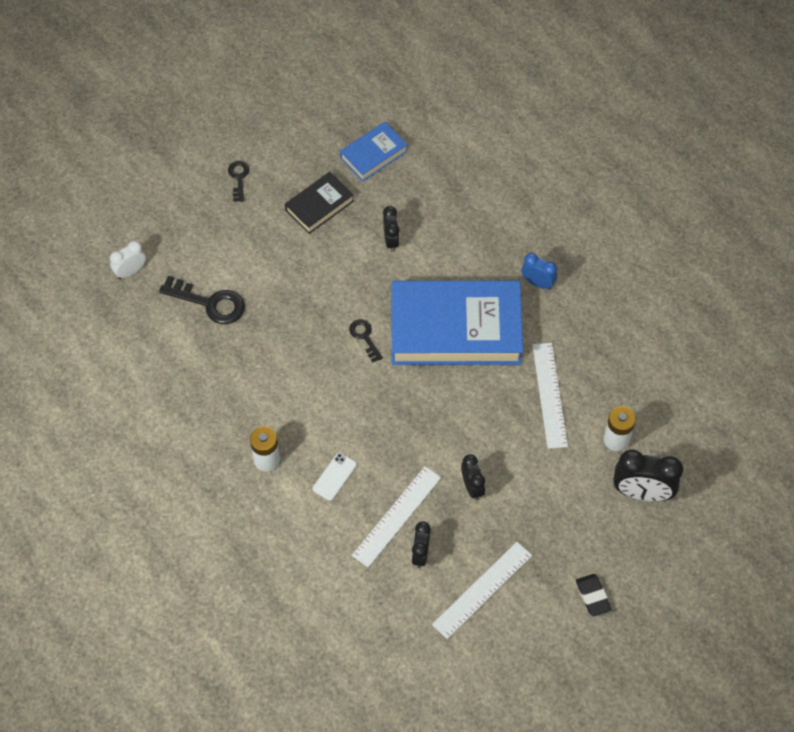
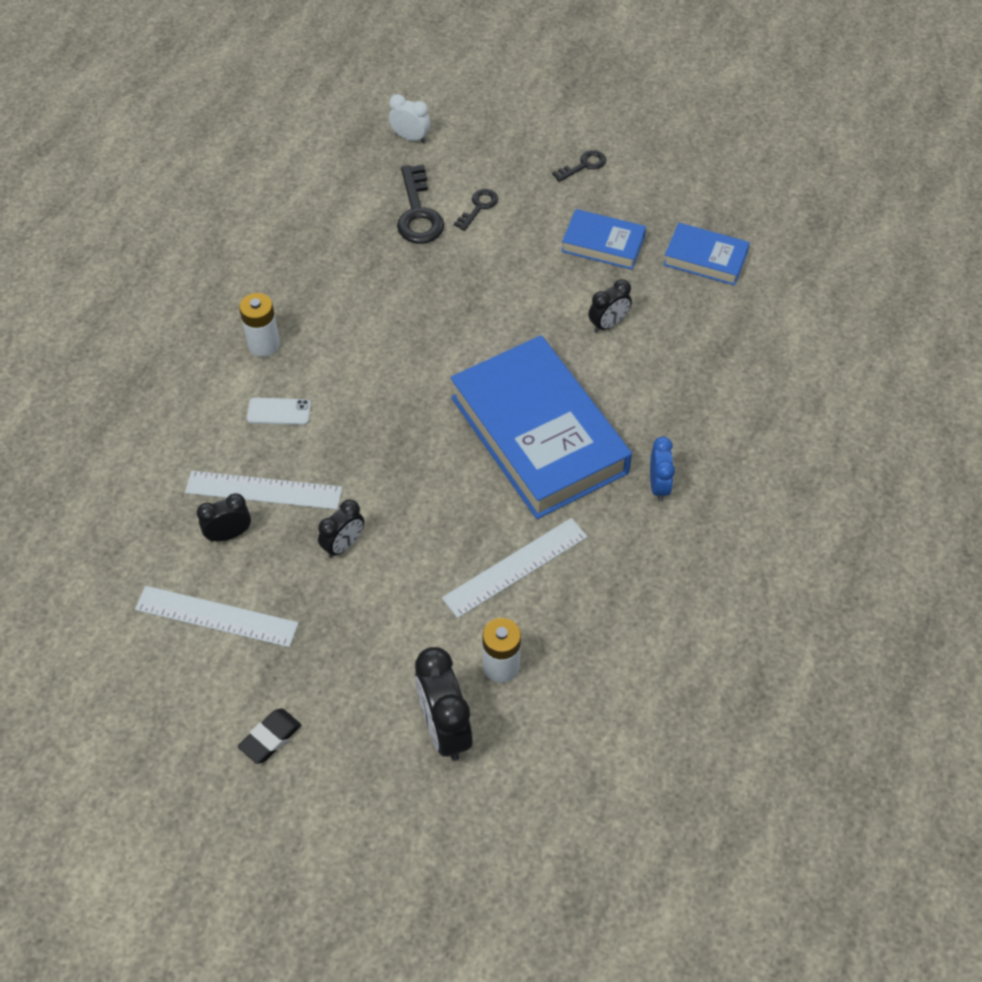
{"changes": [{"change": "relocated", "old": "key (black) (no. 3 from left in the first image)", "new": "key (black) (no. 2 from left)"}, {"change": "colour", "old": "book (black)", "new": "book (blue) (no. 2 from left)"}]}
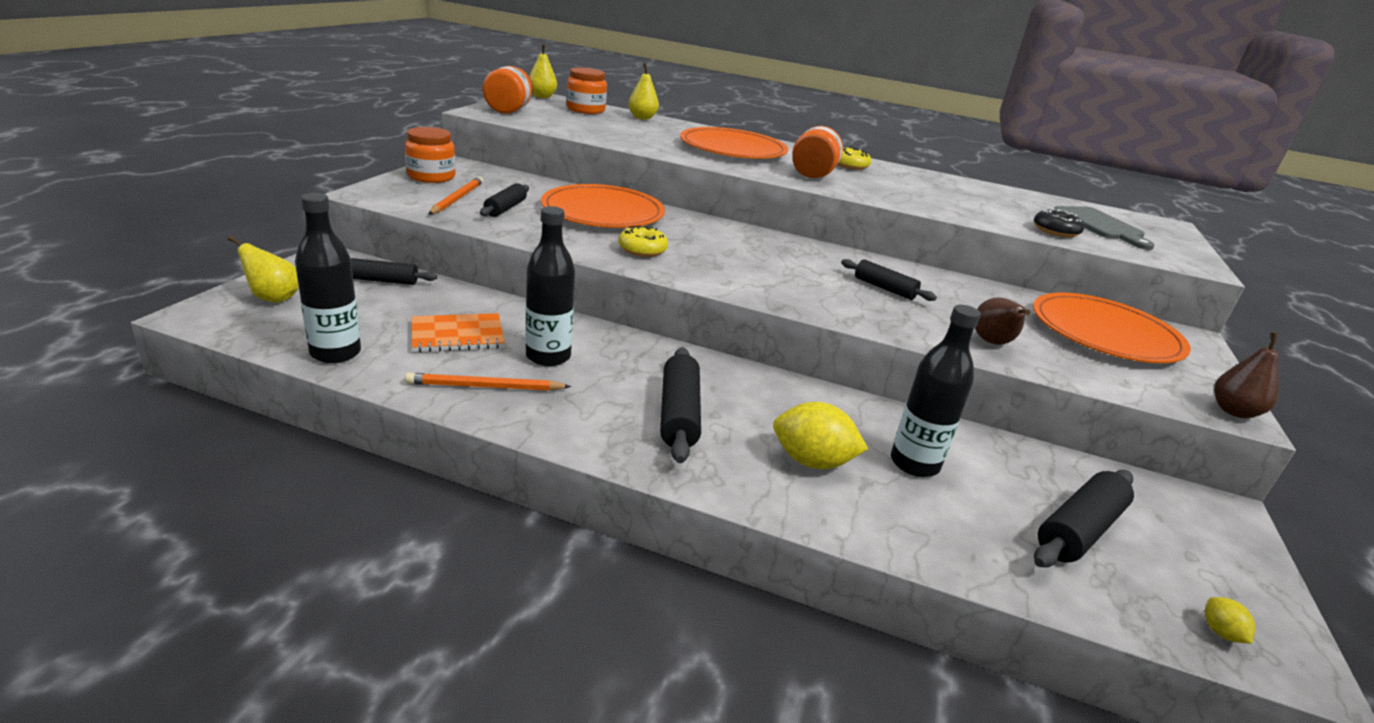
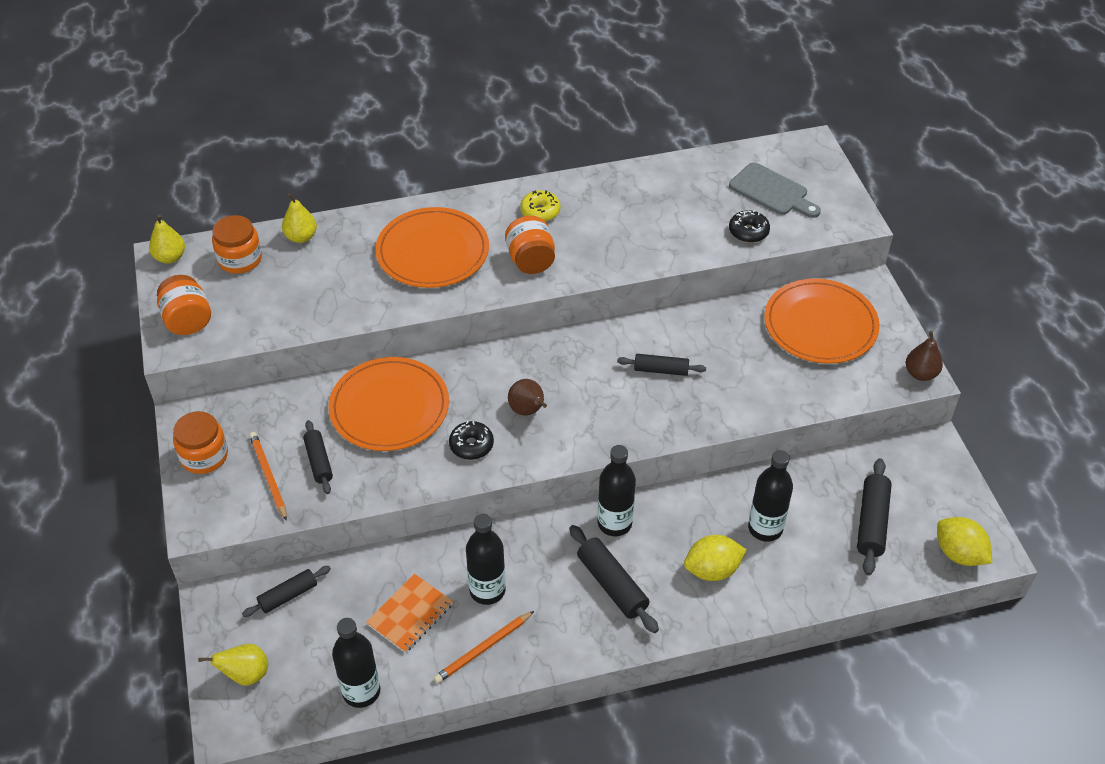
{"changes": [{"change": "colour", "old": "donut (yellow) (no. 1 from left)", "new": "donut (black) (no. 1 from left)"}, {"change": "relocated", "old": "pear (brown) (no. 1 from left)"}, {"change": "appeared", "new": "bottle (black) (no. 3 from left)"}, {"change": "size", "old": "lemon (yellow) (no. 2 from left)", "factor": 2.11}]}
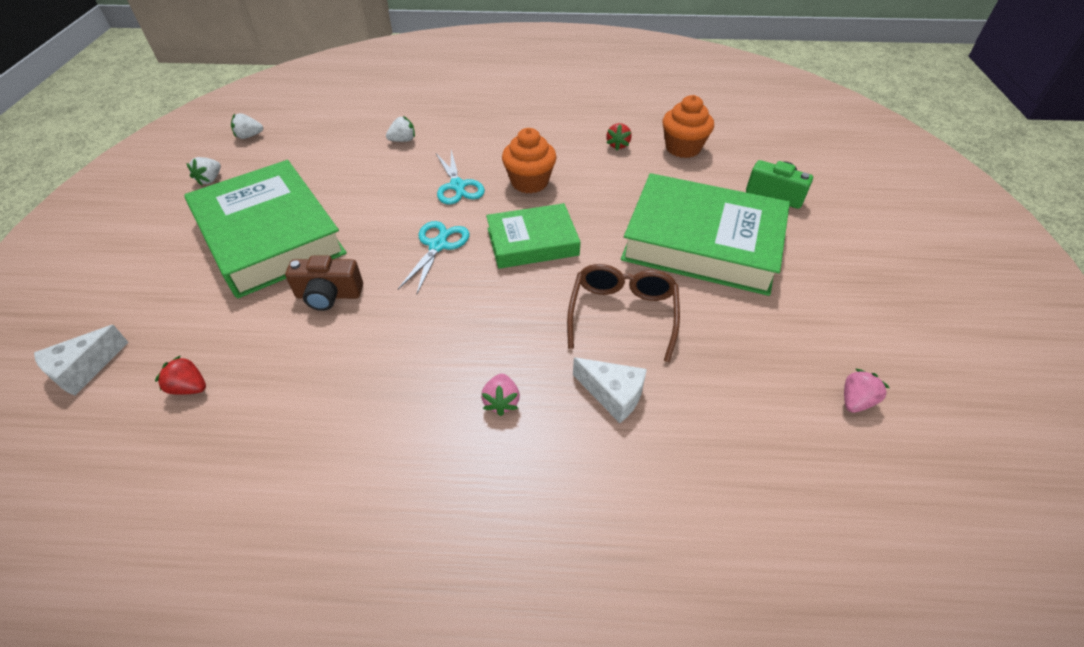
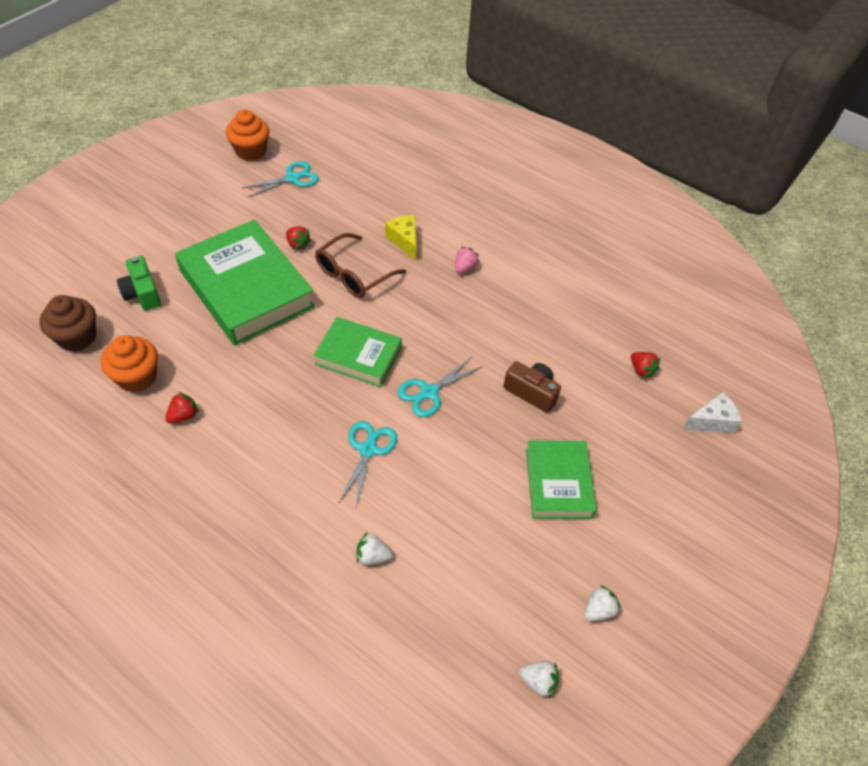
{"changes": [{"change": "appeared", "new": "cupcake (brown)"}, {"change": "relocated", "old": "cupcake (orange) (no. 1 from left in the first image)", "new": "cupcake (orange) (no. 2 from left)"}, {"change": "exchanged", "old": "strawberry (pink) (no. 2 from left)", "new": "scissors (turquoise) (no. 1 from left)"}, {"change": "appeared", "new": "strawberry (red) (no. 2 from left)"}, {"change": "colour", "old": "cheese (white) (no. 2 from left)", "new": "cheese (yellow)"}, {"change": "size", "old": "book (green) (no. 1 from left in the first image)", "factor": 0.57}]}
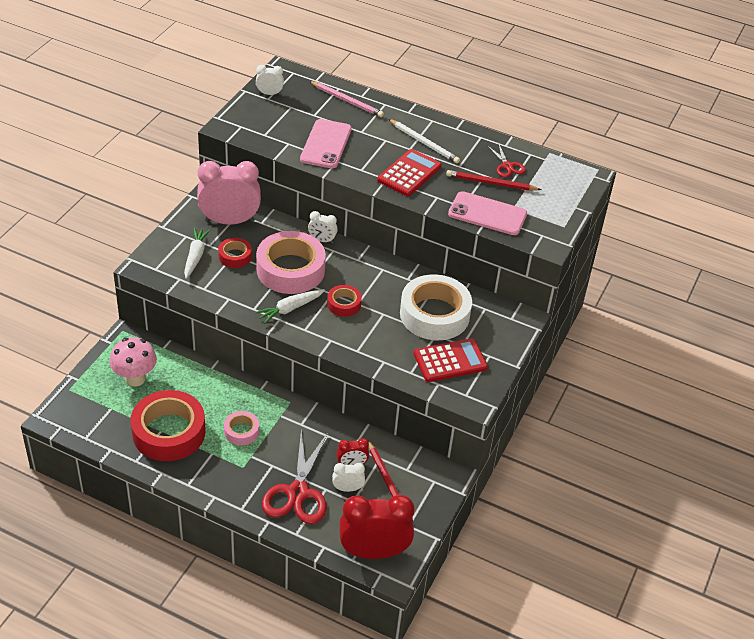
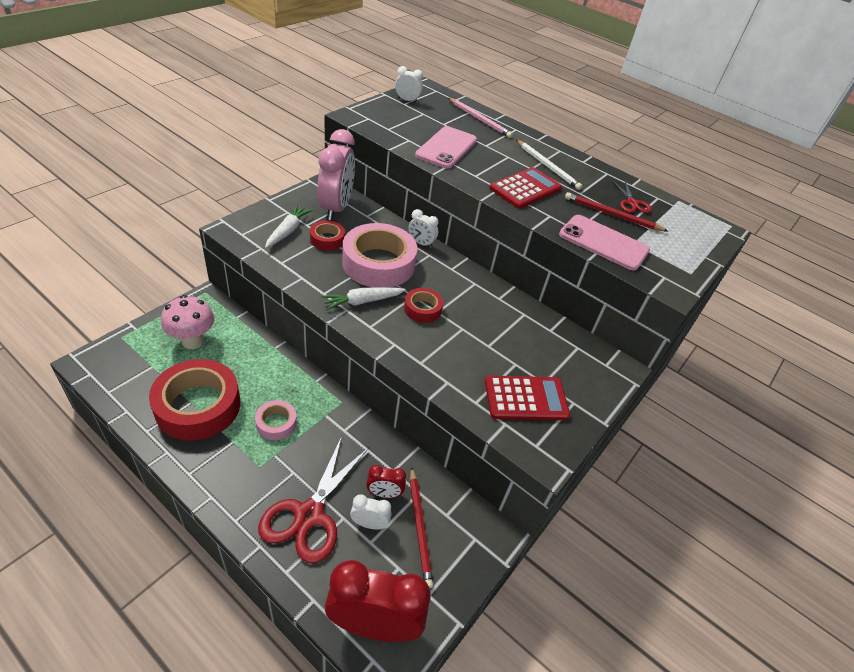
{"changes": [{"change": "spun", "old": "clock (pink)", "degrees": 90}, {"change": "missing", "old": "tape (white)"}]}
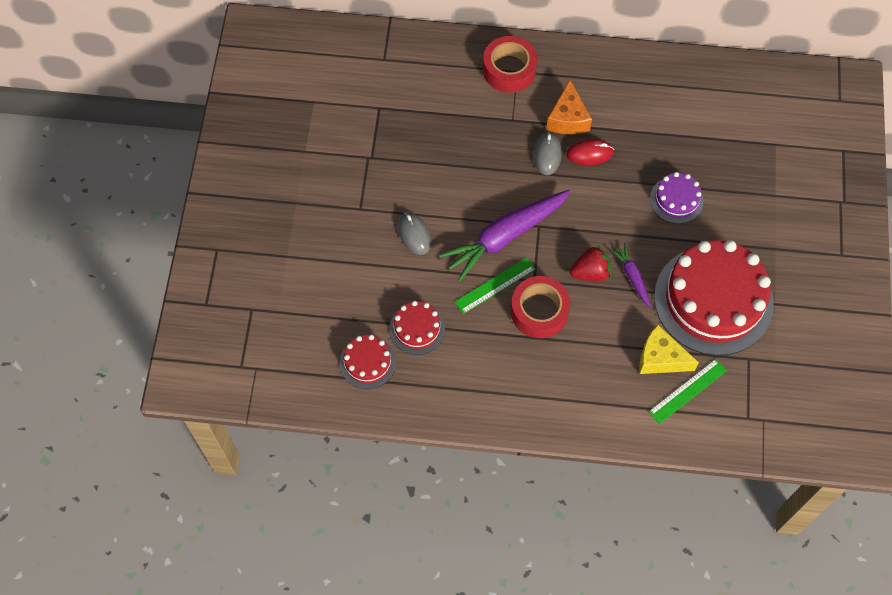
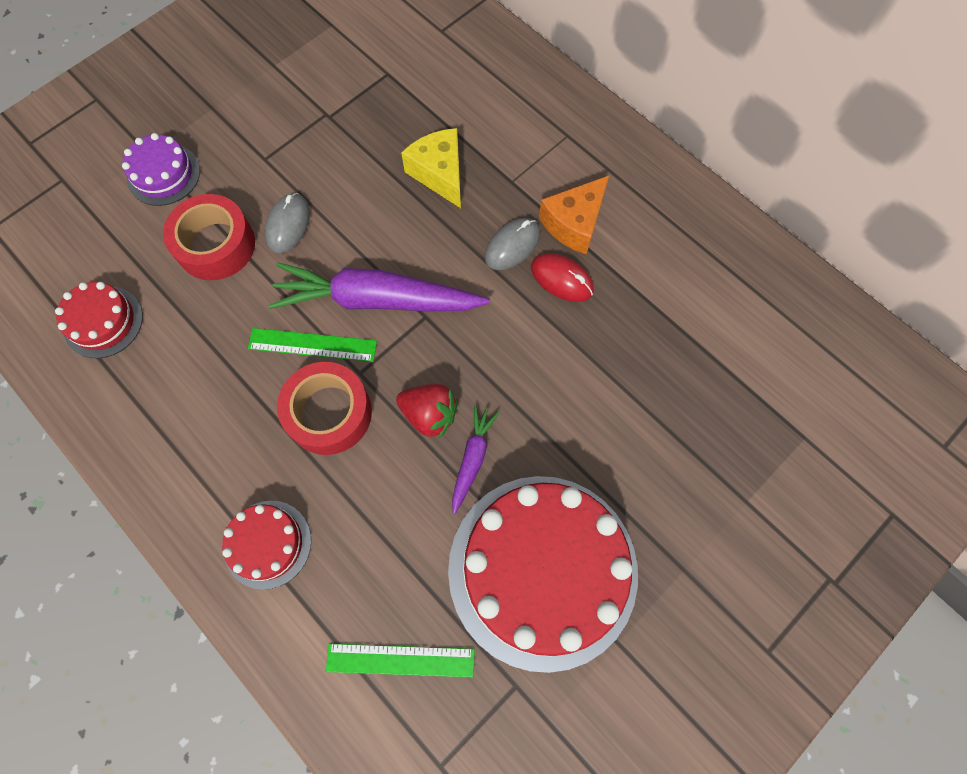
{"changes": [{"change": "relocated", "old": "cake (purple)"}, {"change": "relocated", "old": "tape (red) (no. 1 from left)"}, {"change": "relocated", "old": "cake (red) (no. 2 from left)"}, {"change": "relocated", "old": "cheese (yellow)"}]}
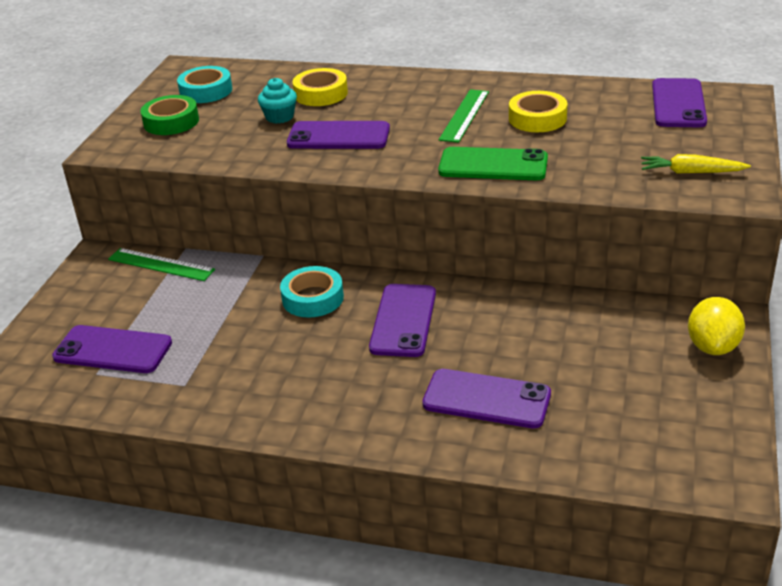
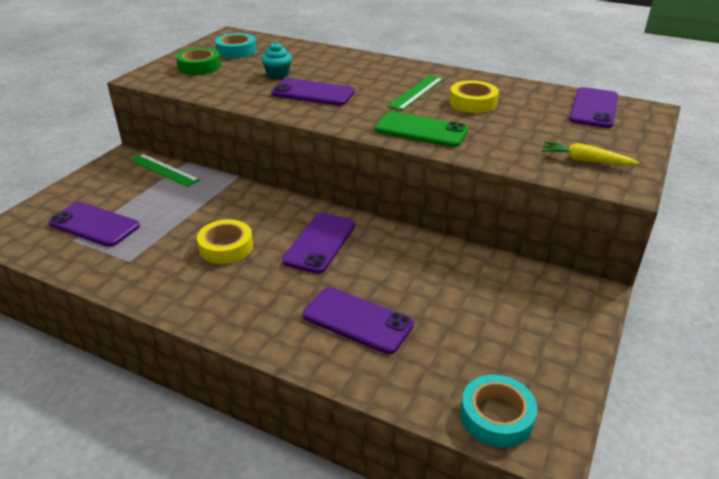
{"changes": [{"change": "relocated", "old": "tape (yellow) (no. 1 from left)"}, {"change": "relocated", "old": "tape (turquoise) (no. 2 from left)"}, {"change": "missing", "old": "lemon (yellow)"}]}
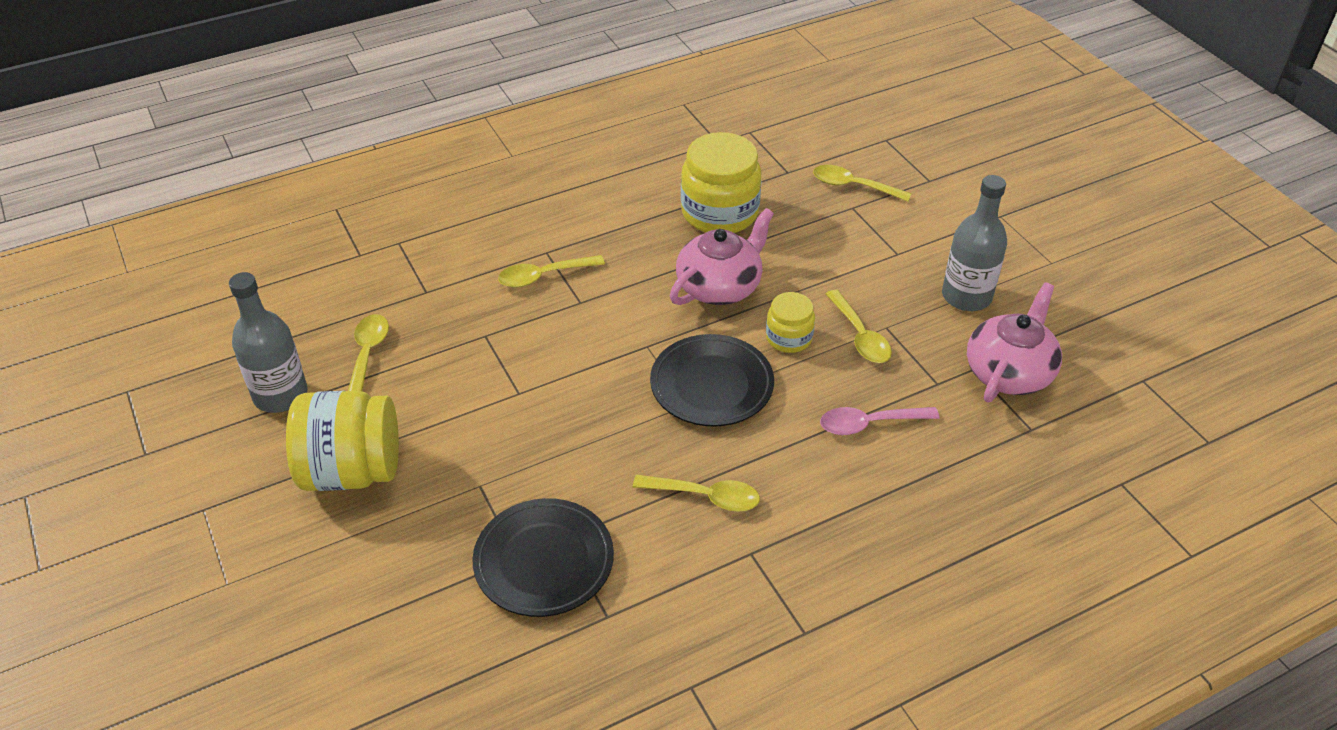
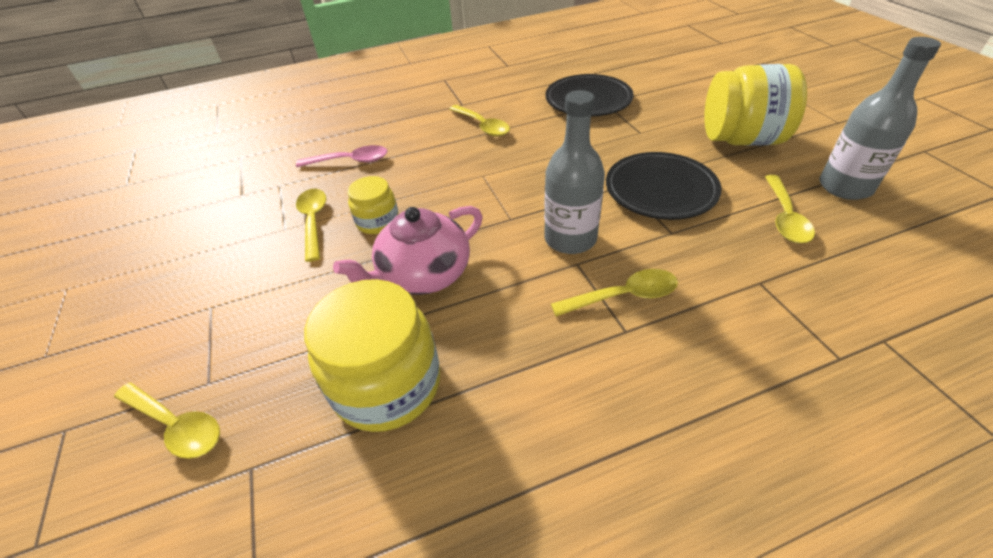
{"changes": [{"change": "spun", "old": "spoon (yellow) (no. 3 from left)", "degrees": -150}, {"change": "relocated", "old": "bottle (grey) (no. 2 from left in the first image)", "new": "bottle (grey) (no. 1 from left)"}, {"change": "relocated", "old": "plate (black) (no. 2 from left)"}, {"change": "missing", "old": "teapot (pink) (no. 2 from left)"}]}
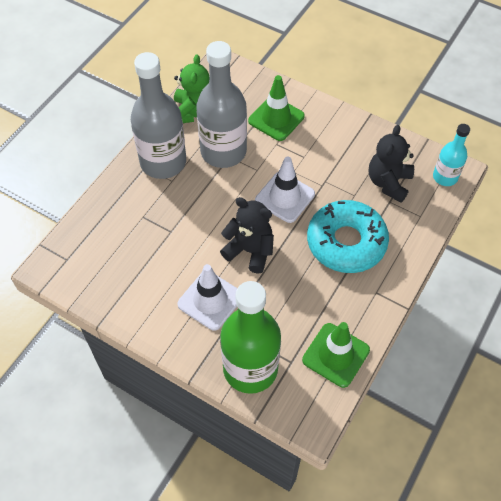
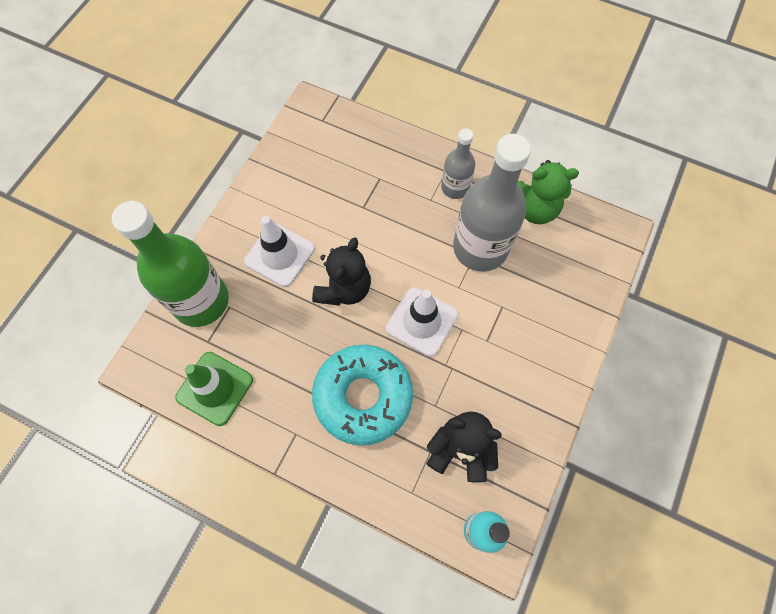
{"changes": [{"change": "size", "old": "bottle (grey) (no. 1 from left)", "factor": 0.54}, {"change": "missing", "old": "traffic cone (green) (no. 1 from left)"}]}
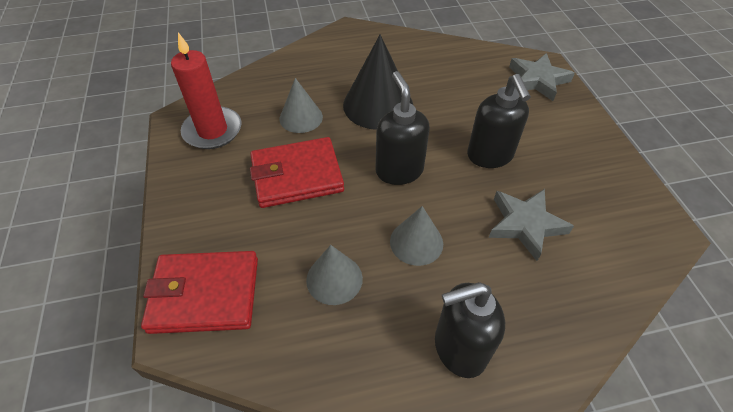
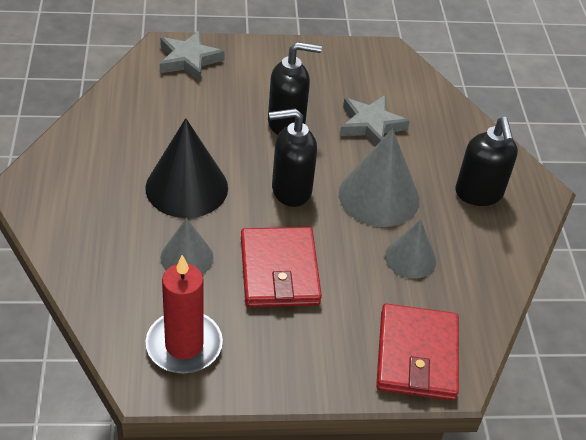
{"changes": [{"change": "size", "old": "cone (grey) (no. 3 from left in the first image)", "factor": 1.66}]}
